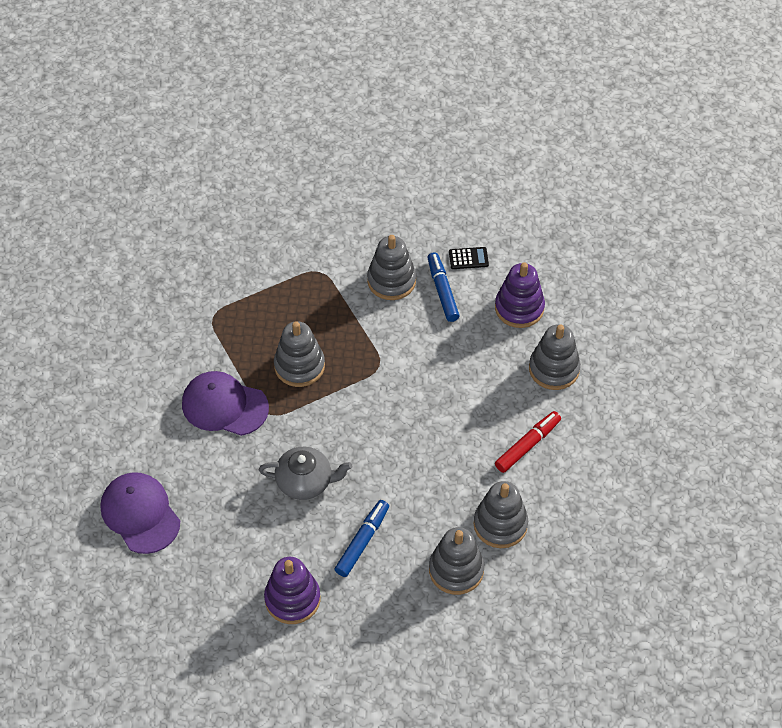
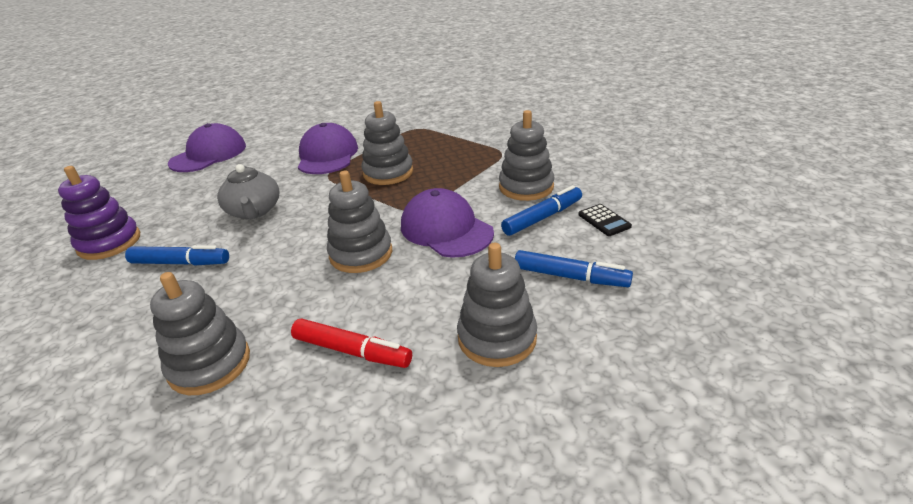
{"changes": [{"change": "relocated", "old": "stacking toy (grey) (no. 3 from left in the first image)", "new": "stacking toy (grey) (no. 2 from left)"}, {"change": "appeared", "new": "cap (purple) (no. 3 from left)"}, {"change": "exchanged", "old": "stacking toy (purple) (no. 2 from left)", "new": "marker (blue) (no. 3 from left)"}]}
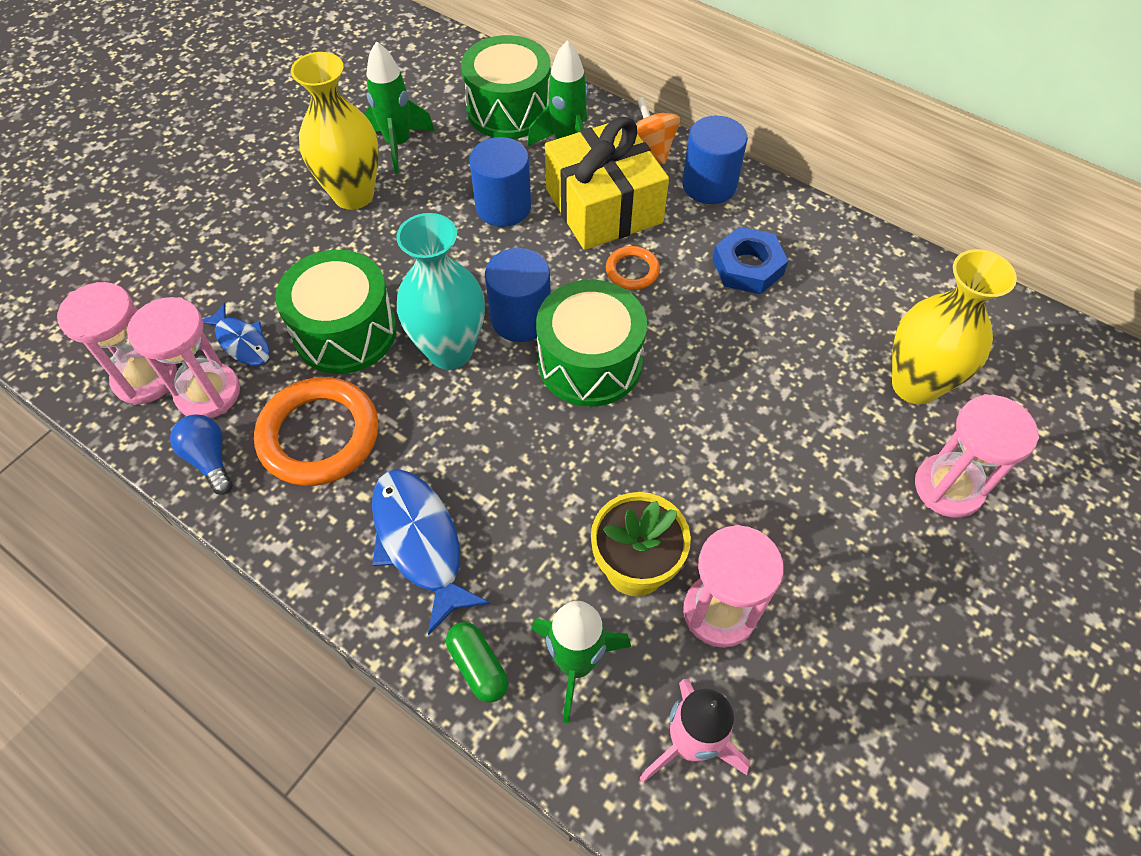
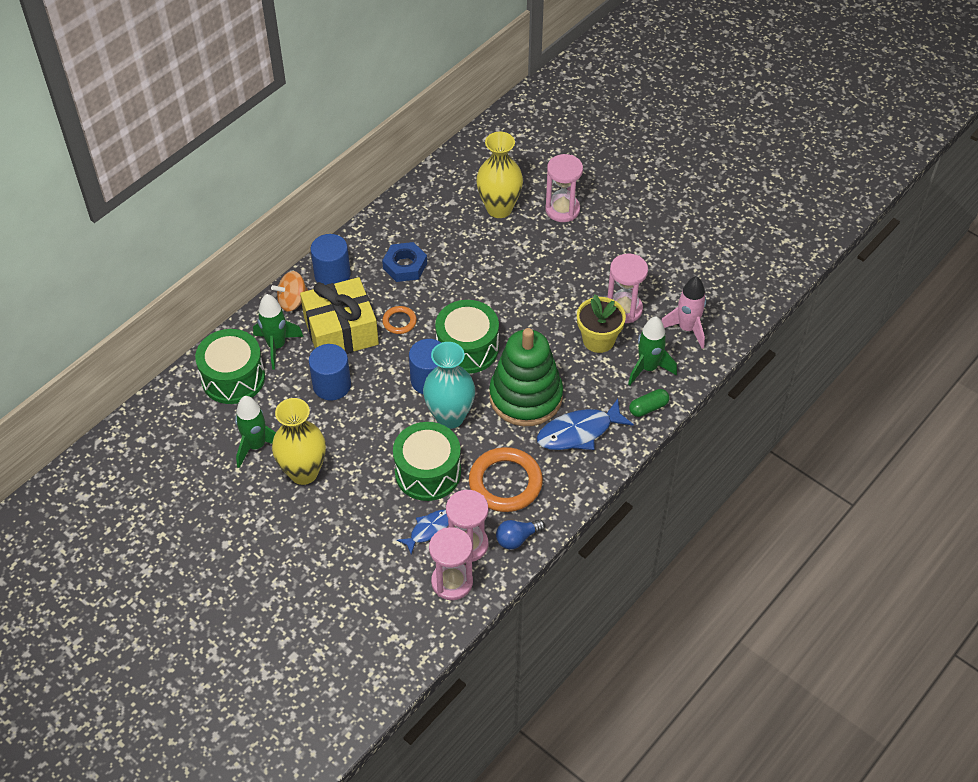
{"changes": [{"change": "appeared", "new": "stacking toy (green)"}]}
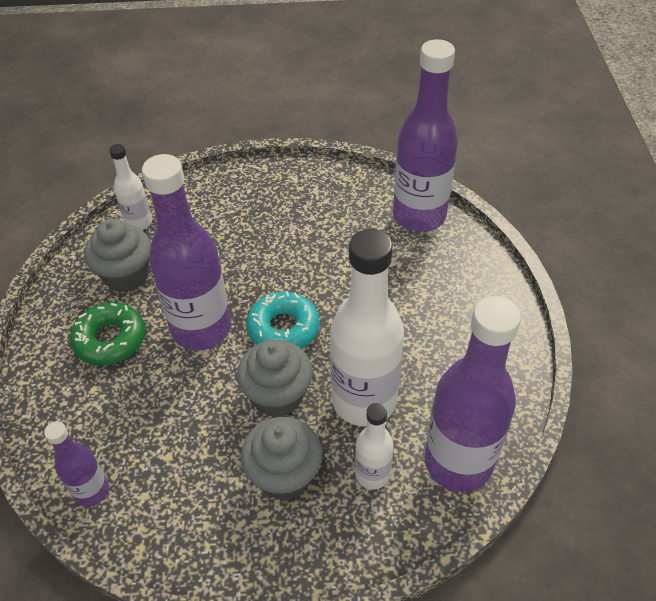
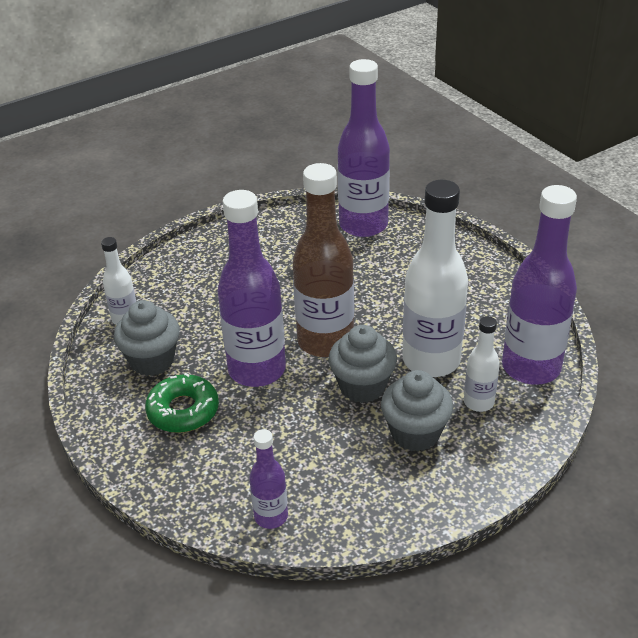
{"changes": [{"change": "exchanged", "old": "donut (turquoise)", "new": "bottle (brown)"}]}
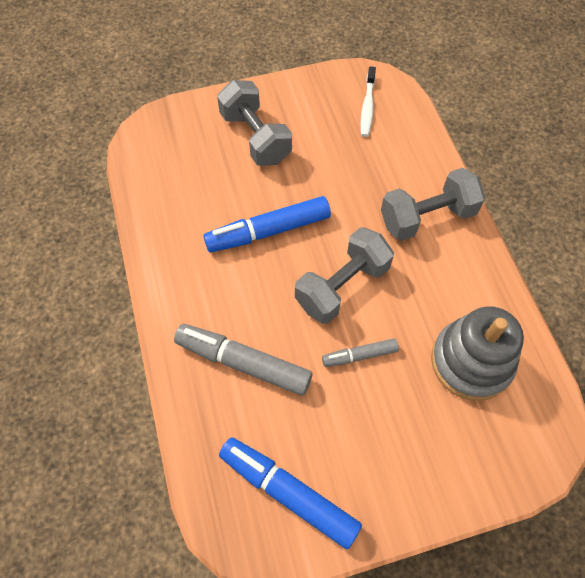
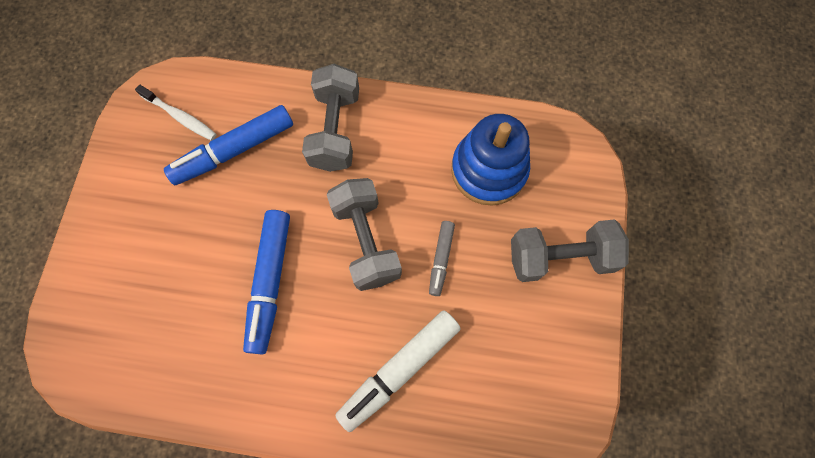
{"changes": [{"change": "relocated", "old": "marker (blue) (no. 2 from left in the first image)", "new": "marker (blue) (no. 1 from left)"}, {"change": "colour", "old": "marker (grey) (no. 1 from left)", "new": "marker (white)"}, {"change": "colour", "old": "stacking toy (grey)", "new": "stacking toy (blue)"}, {"change": "relocated", "old": "dumbbell (grey) (no. 1 from left in the first image)", "new": "dumbbell (grey) (no. 3 from left)"}]}
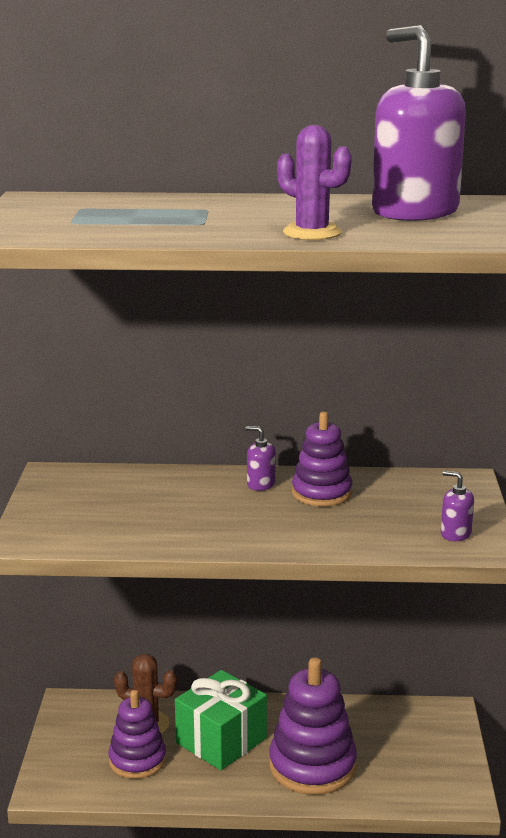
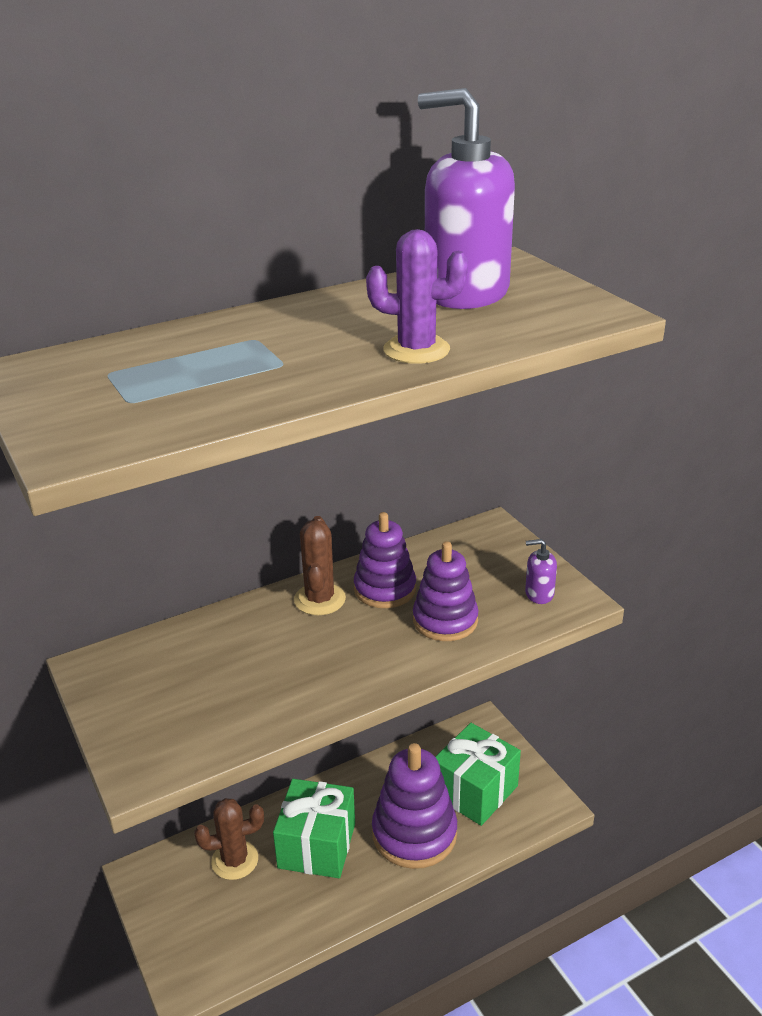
{"changes": [{"change": "exchanged", "old": "soap dispenser (purple) (no. 1 from left)", "new": "cactus (brown) (no. 2 from left)"}, {"change": "relocated", "old": "stacking toy (purple) (no. 1 from left in the first image)", "new": "stacking toy (purple) (no. 3 from left)"}, {"change": "appeared", "new": "gift (green) (no. 2 from left)"}]}
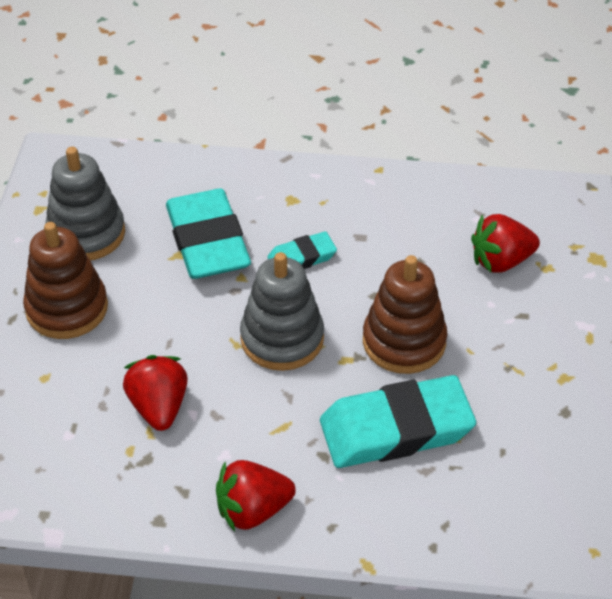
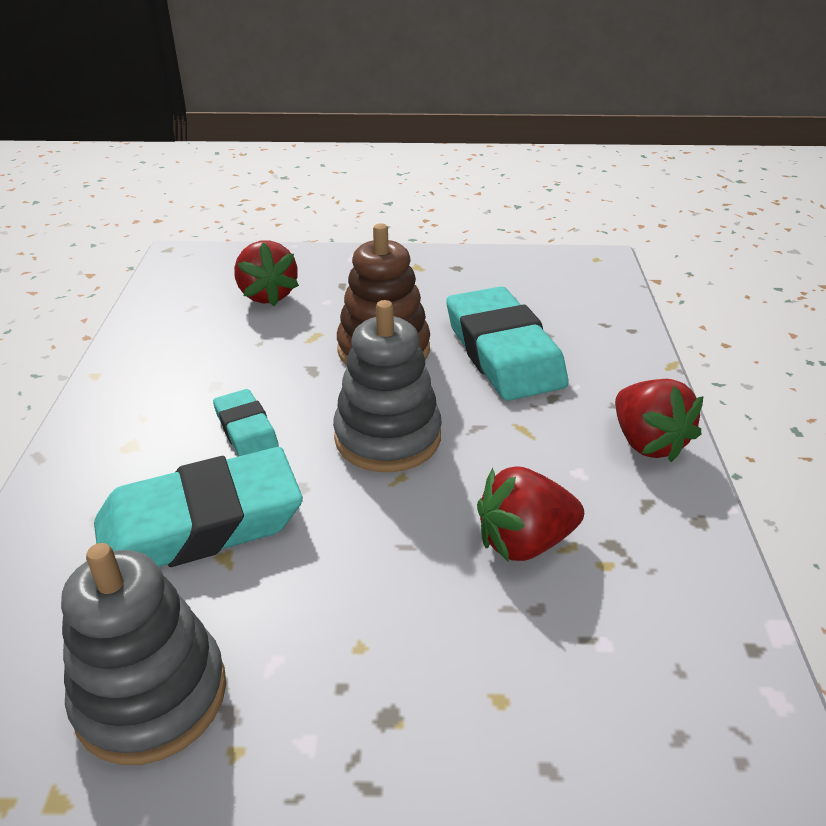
{"changes": [{"change": "missing", "old": "stacking toy (brown) (no. 1 from left)"}]}
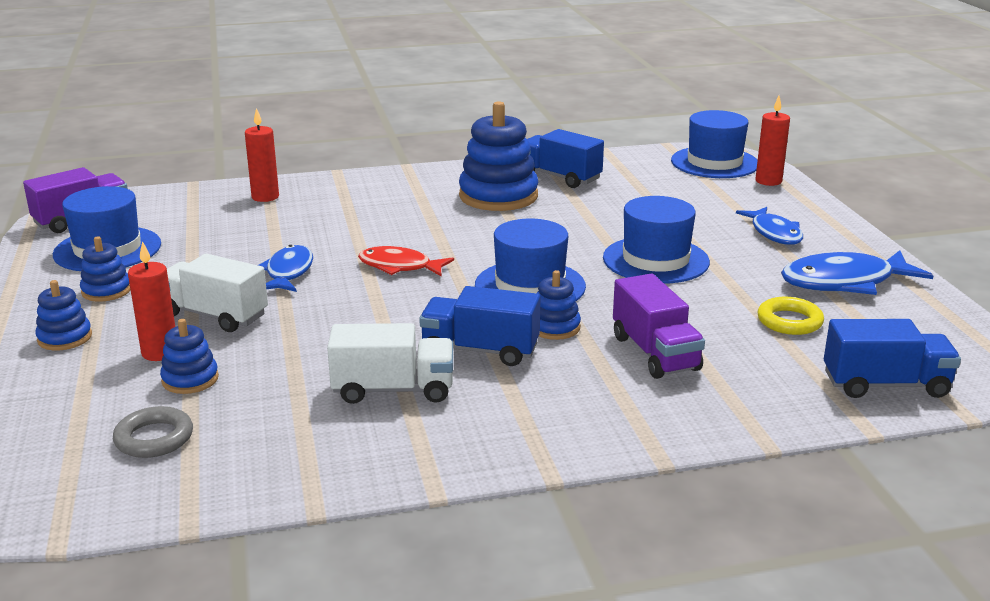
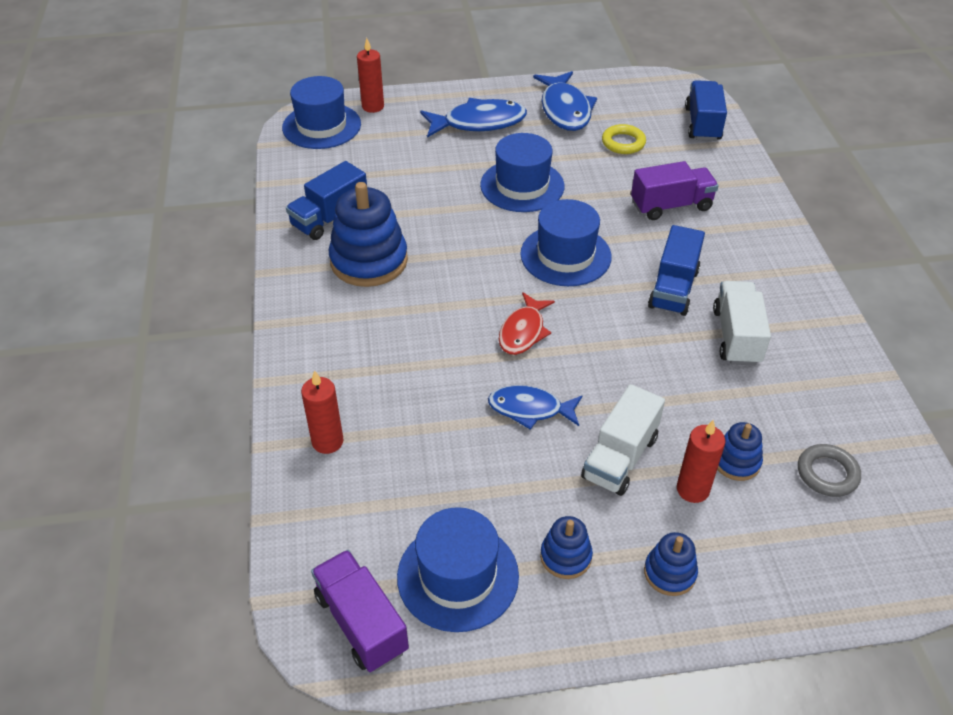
{"changes": [{"change": "size", "old": "fish (blue) (no. 2 from left in the first image)", "factor": 1.52}, {"change": "missing", "old": "stacking toy (blue) (no. 5 from left)"}]}
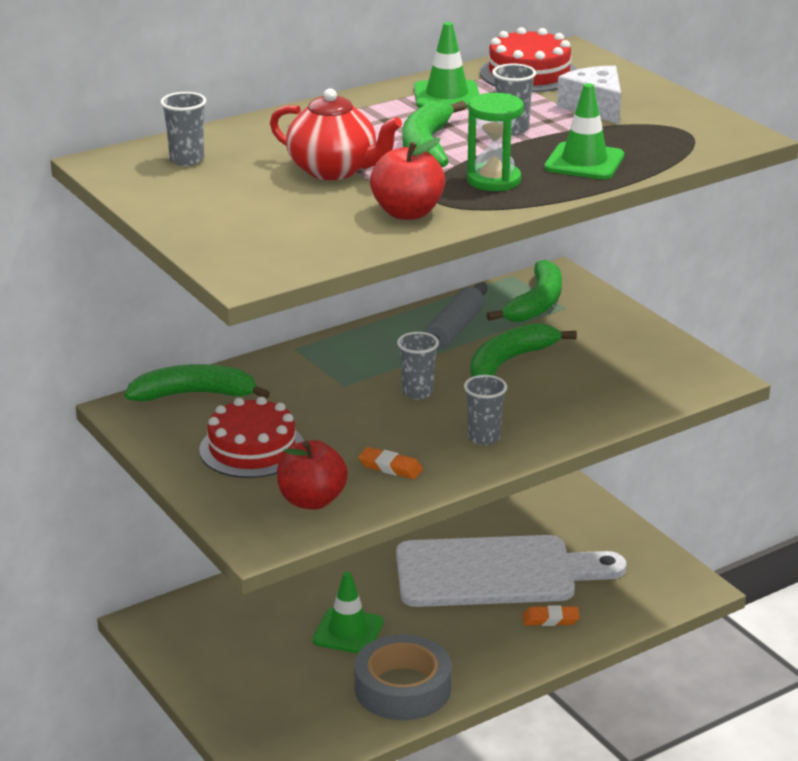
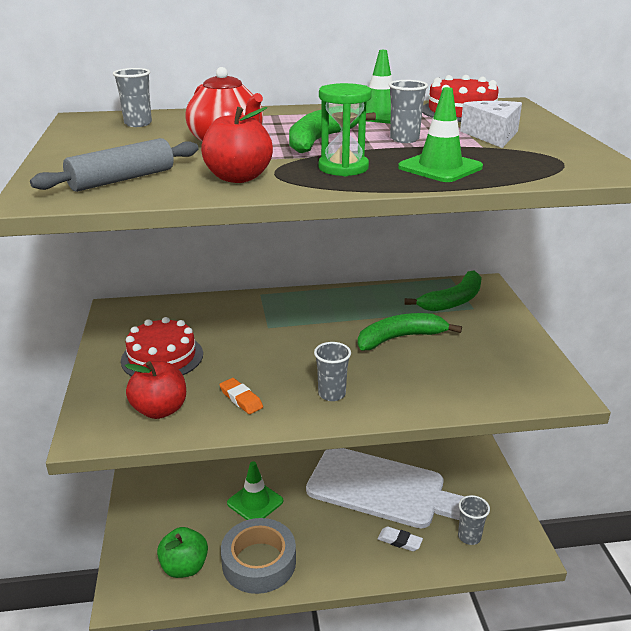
{"changes": [{"change": "relocated", "old": "rolling pin (grey)"}, {"change": "appeared", "new": "apple (green)"}, {"change": "colour", "old": "eraser (orange) (no. 2 from left)", "new": "eraser (white)"}, {"change": "relocated", "old": "cup (grey) (no. 2 from left in the first image)", "new": "cup (grey) (no. 4 from left)"}, {"change": "missing", "old": "banana (green) (no. 1 from left)"}]}
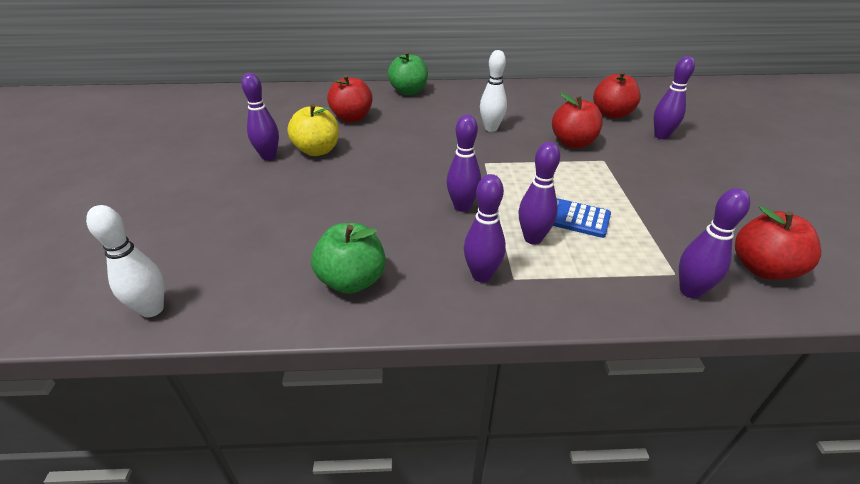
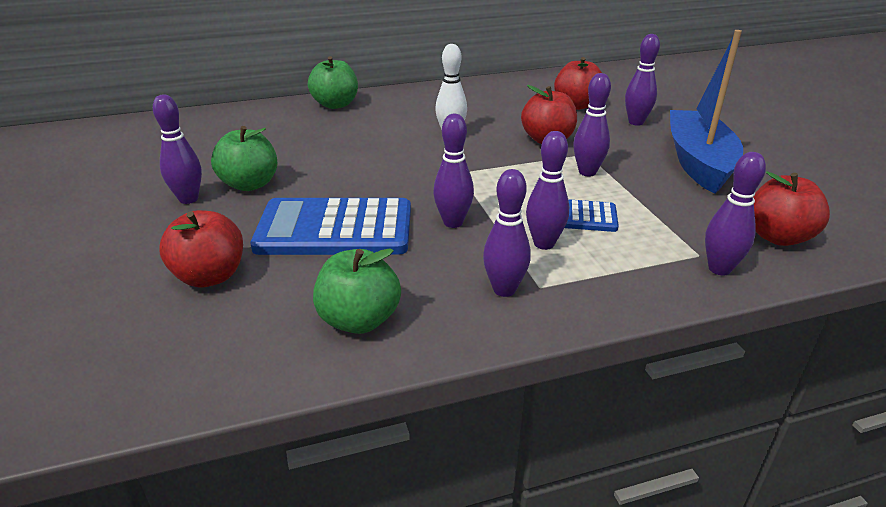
{"changes": [{"change": "relocated", "old": "apple (red) (no. 1 from left)"}, {"change": "colour", "old": "apple (yellow)", "new": "apple (green) (no. 1 from left)"}, {"change": "appeared", "new": "calculator (blue) (no. 1 from left)"}, {"change": "appeared", "new": "bowling pin (purple) (no. 5 from left)"}, {"change": "appeared", "new": "boat (blue)"}, {"change": "missing", "old": "bowling pin (white) (no. 1 from left)"}]}
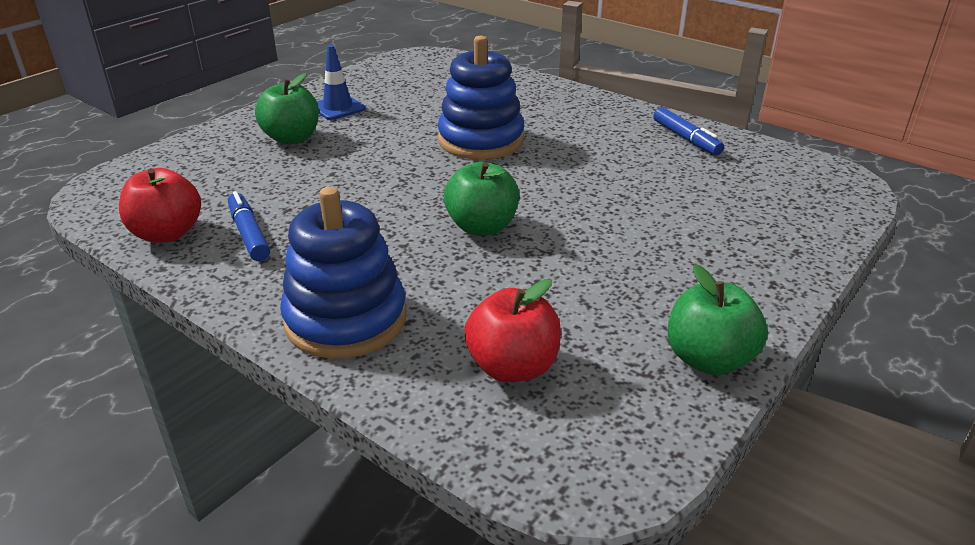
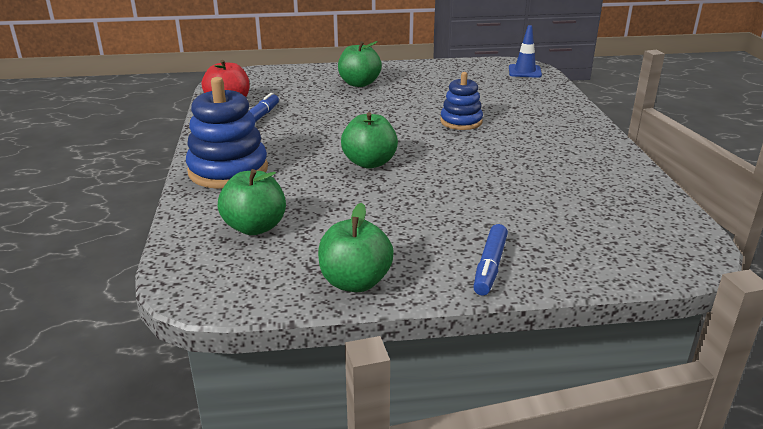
{"changes": [{"change": "colour", "old": "apple (red) (no. 2 from left)", "new": "apple (green) (no. 1 from left)"}, {"change": "size", "old": "stacking toy (blue) (no. 2 from left)", "factor": 0.61}, {"change": "relocated", "old": "marker (blue) (no. 2 from left)"}, {"change": "relocated", "old": "traffic cone (blue)"}]}
